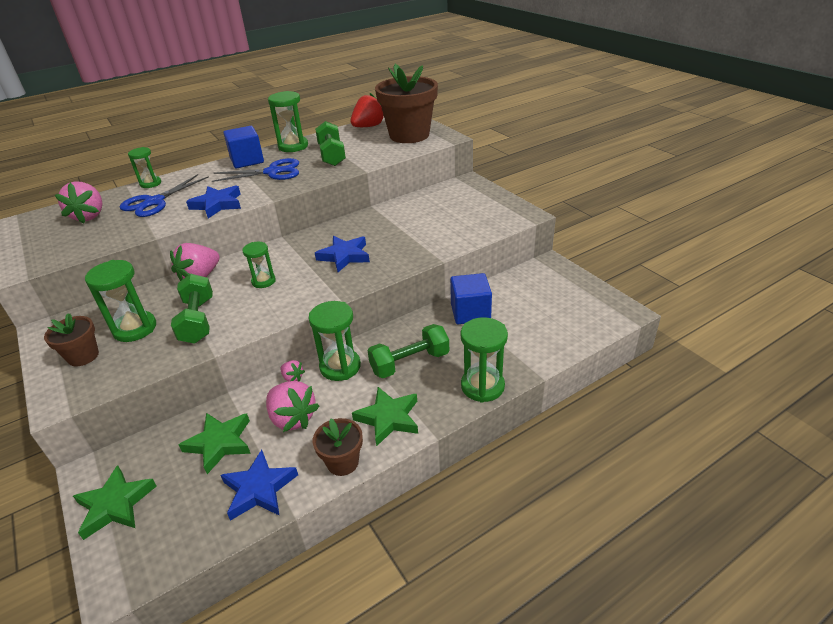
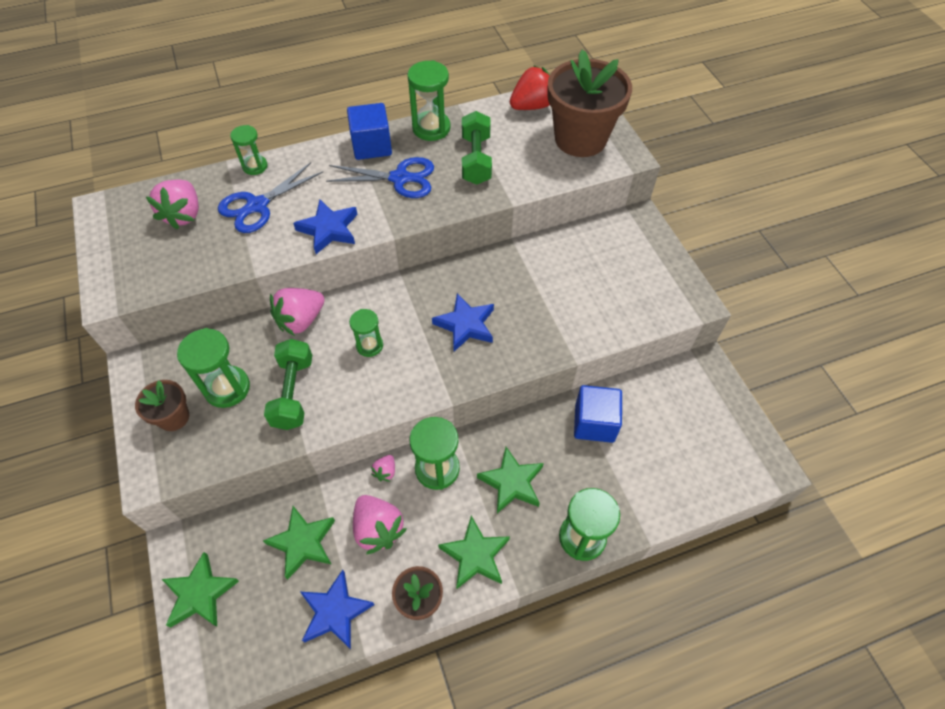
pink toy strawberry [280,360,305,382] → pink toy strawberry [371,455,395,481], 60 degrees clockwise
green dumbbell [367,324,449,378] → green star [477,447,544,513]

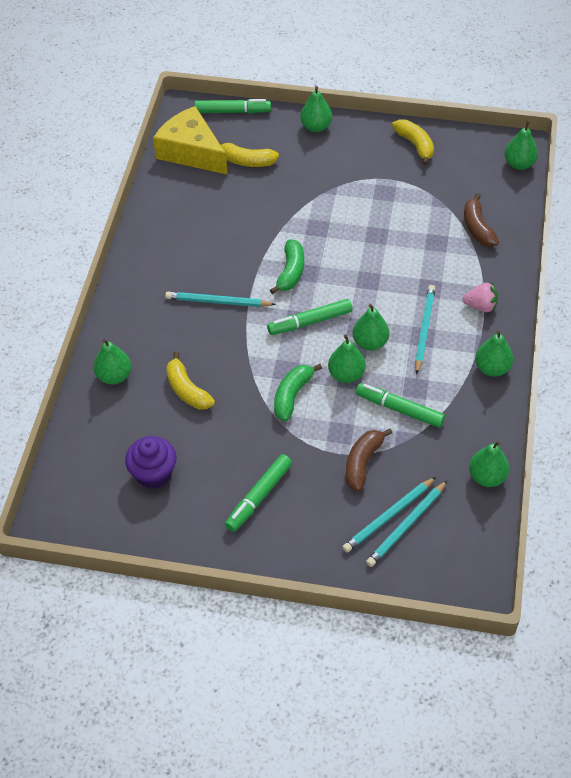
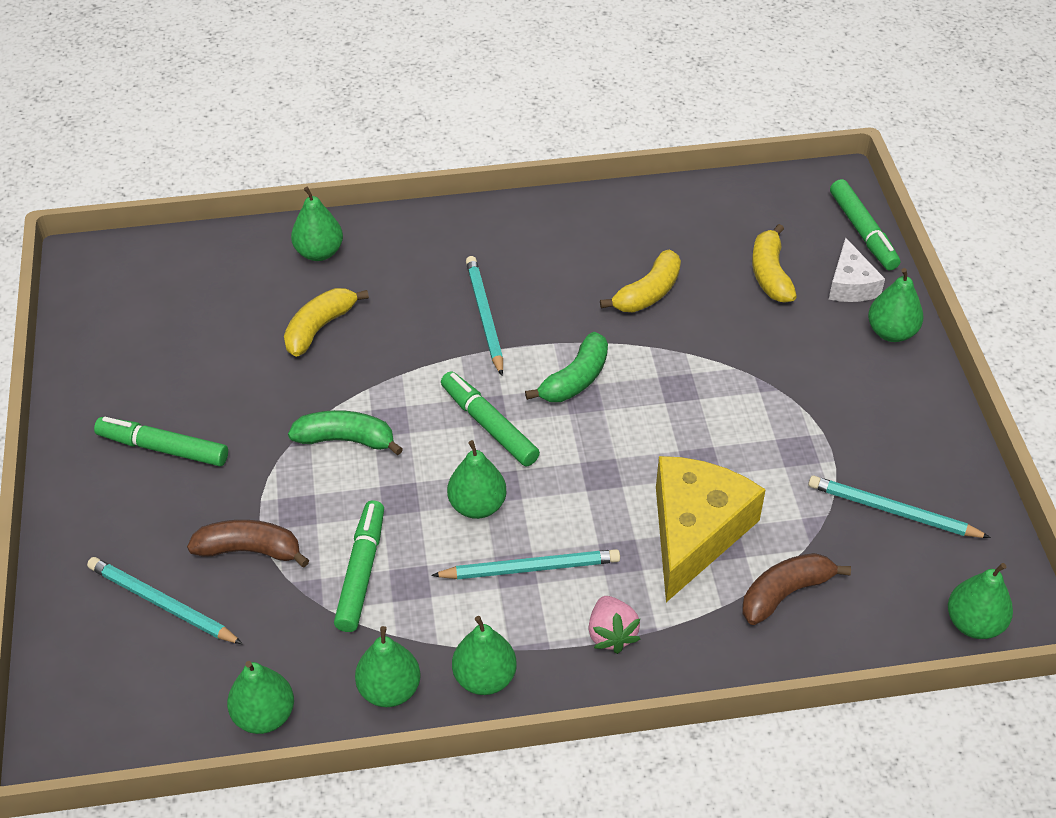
royal purple muffin [125,436,177,489] → -
yellow piece of cheese [153,106,228,175] → yellow piece of cheese [656,456,766,602], moved
green banana [270,239,304,294] → green banana [525,332,608,402], 45 degrees counterclockwise
green pear [328,334,366,383] → green pear [355,626,420,707], moved
turquoise pencil [366,480,448,567] → turquoise pencil [808,476,991,538], moved
yellow banana [392,119,434,165] → yellow banana [600,250,681,312], moved
- → snow-white piece of cheese [829,238,885,302]

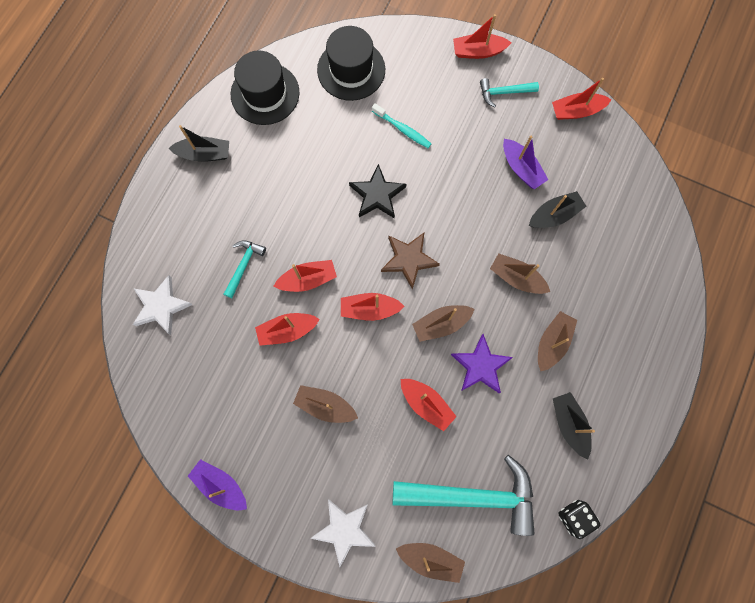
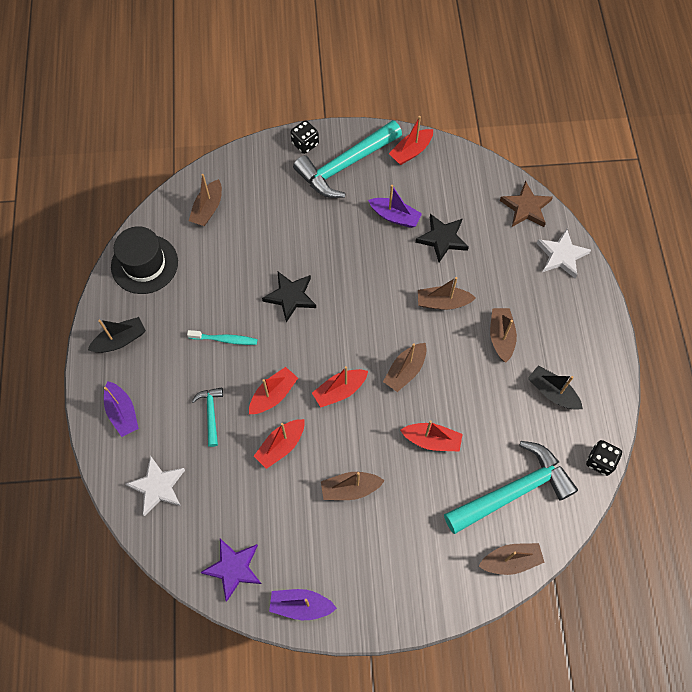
snow-white star [311,500,375,567] → snow-white star [537,229,591,278], moved
ebony top hat [317,26,385,101] → russet boat [189,174,222,226]
turquoise dental brush [372,103,431,148] → turquoise dental brush [187,330,257,345], moved
russet star [381,232,440,289] → russet star [500,181,553,227], moved
royal purple star [451,334,513,393] → royal purple star [200,538,261,602], moved
crimson boat [453,14,512,59] → ebony die [291,120,319,154]
turquoise claw hammer [480,78,539,107] → turquoise claw hammer [293,120,402,198], x2.13
ebony boat [529,191,587,228] → ebony star [415,214,469,262]
- → royal purple boat [104,381,139,437]

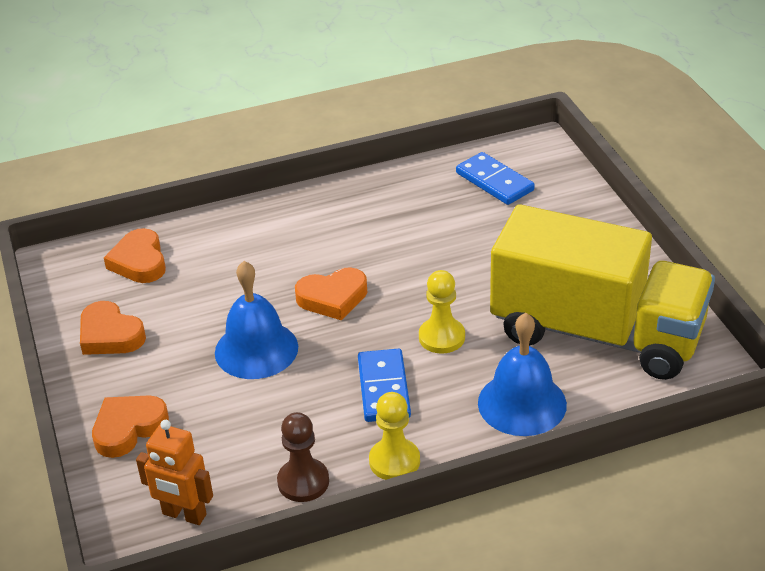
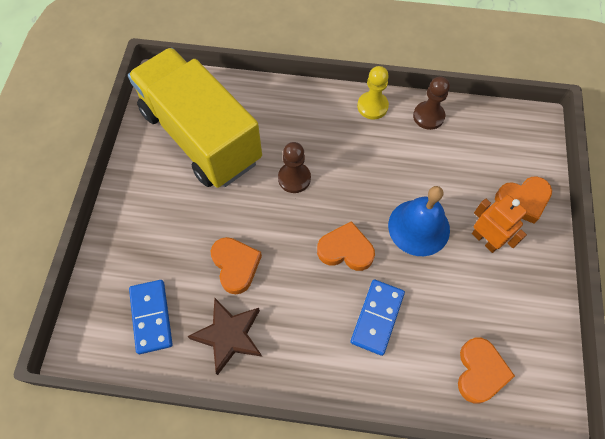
bright orange heart [80,301,146,355] → bright orange heart [211,237,262,294], moved
bright orange robot [136,420,213,525] → bright orange robot [472,195,527,253], moved
royal blue domino [358,349,411,422] → royal blue domino [350,280,405,356], moved
yellow chess pawn [419,270,465,354] → russet chess pawn [278,142,311,193]
royal blue school bell [478,313,567,436] → -
- → russet star [187,298,262,375]

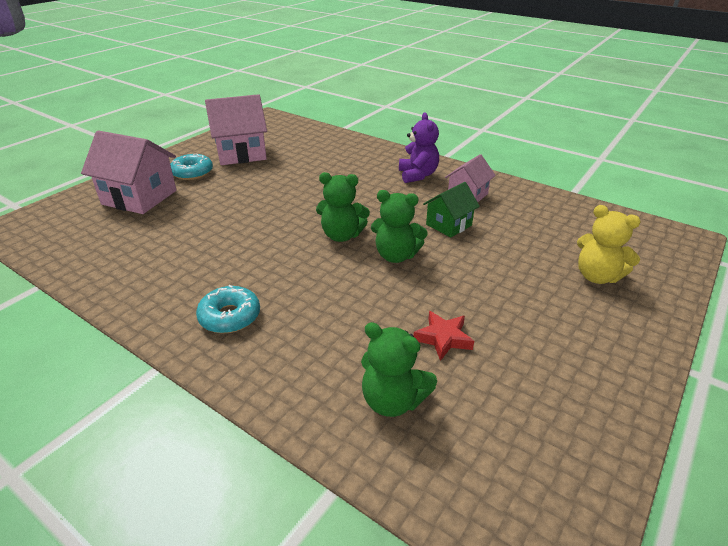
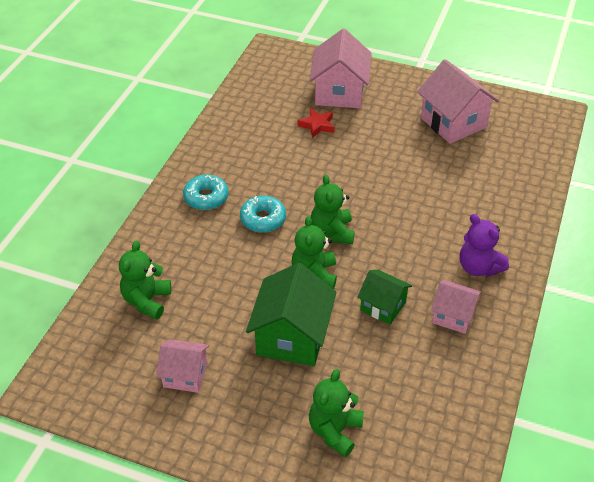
turquoise doughnut [170,153,213,180] → turquoise doughnut [240,196,286,233], moved
royal purple teddy bear [399,113,439,183] → royal purple teddy bear [460,214,509,277], 75 degrees clockwise
crimson star [413,311,474,361] → crimson star [297,108,335,138], moved
yellow teddy bear [577,205,641,284] → green teddy bear [309,369,364,457]
- → pink toy house [156,339,209,393]
- → green toy house [246,263,337,366]

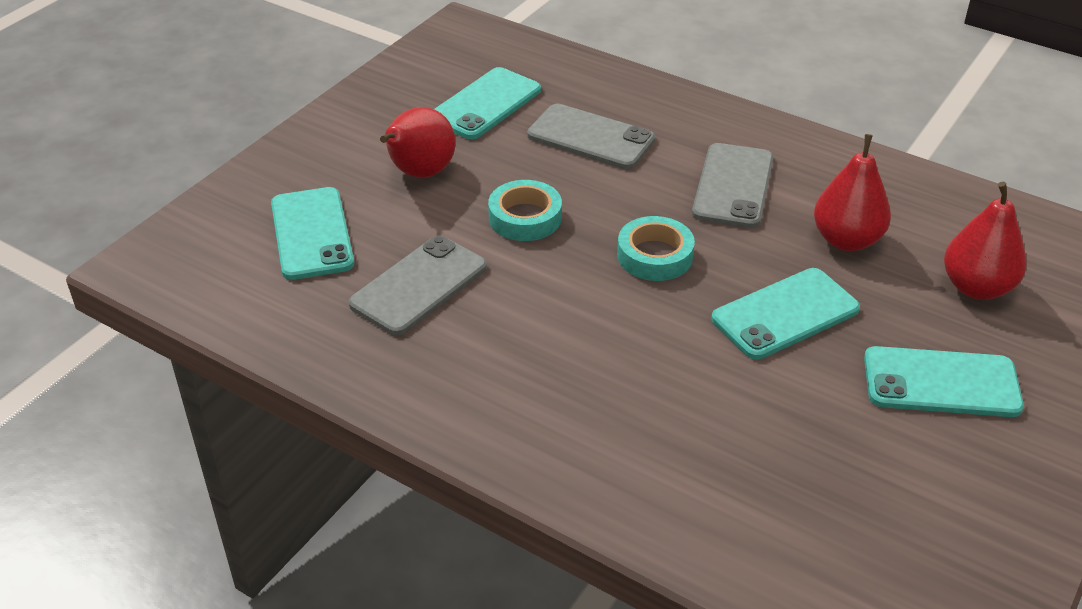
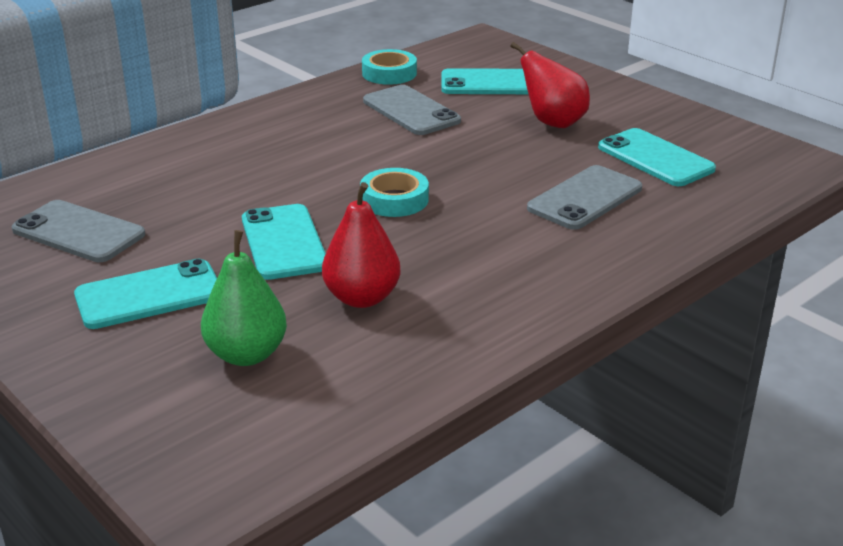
turquoise roll of tape [488,180,562,241] → turquoise roll of tape [362,49,417,85], moved
grey smartphone [692,143,773,228] → grey smartphone [11,200,145,262], moved
turquoise smartphone [864,346,1024,417] → turquoise smartphone [74,259,217,329], 45 degrees clockwise
crimson pear [944,182,1026,300] → green pear [201,230,287,366]

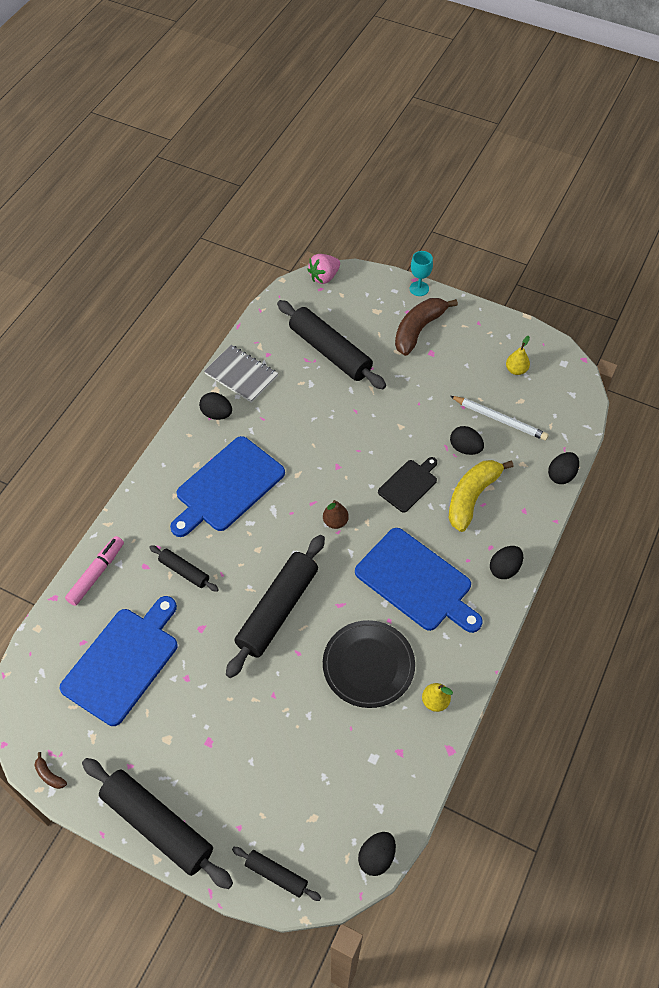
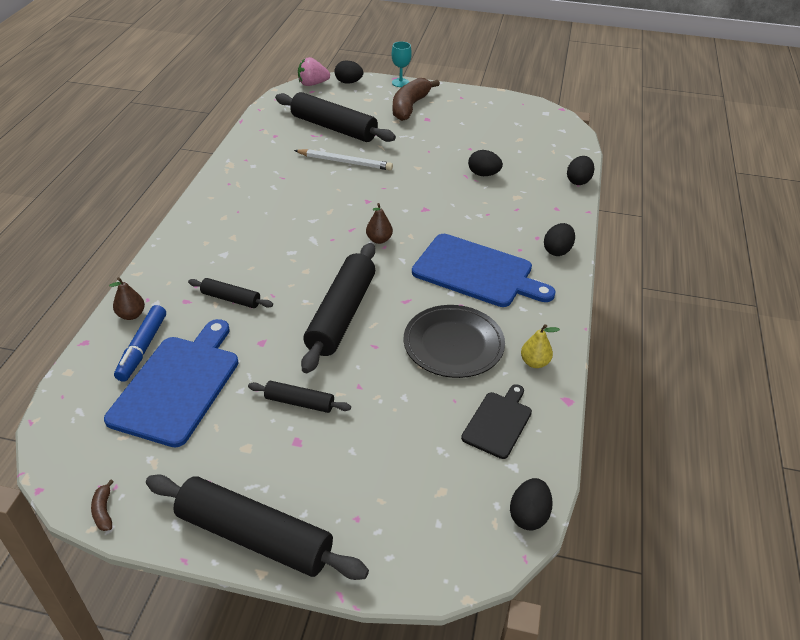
russet banana [35,752,67,789] → russet banana [91,479,114,531], 45 degrees clockwise
pink marker [65,536,124,606] → russet pear [109,277,145,320]
royal blue chopping board [170,436,285,537] → -
ebony egg [199,392,232,420] → ebony egg [334,61,363,84], moved
grey exercise book [204,345,278,403] → -
ebony dough roller [232,847,321,901] → ebony dough roller [248,381,351,413], moved
pink toy strawberry [307,254,340,284] → pink toy strawberry [298,57,330,86], 45 degrees clockwise
ebony chopping board [378,457,437,513] → ebony chopping board [461,384,532,459], moved
yellow banana [448,460,514,532] → -
snow-white pencil [450,396,549,441] → snow-white pencil [294,149,393,170], moved
yellow pear [506,336,530,375] → -
- → royal blue marker [114,305,166,382]

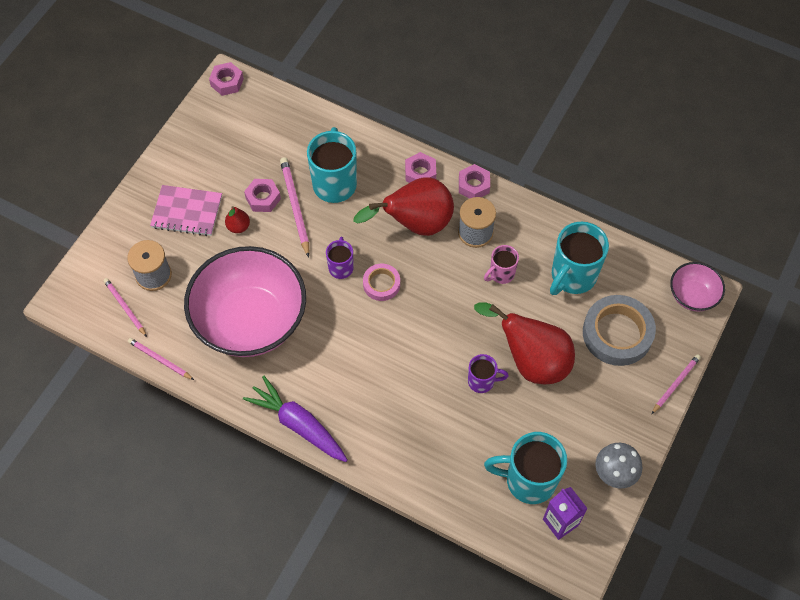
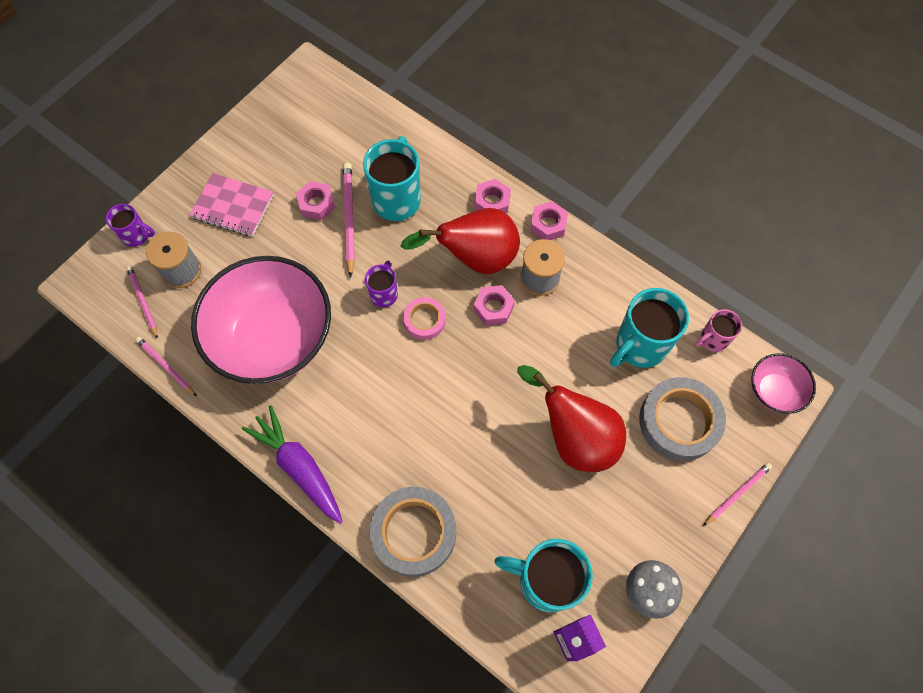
pink nut [209,62,244,96] → pink nut [473,285,515,326], moved
crimson pear [225,206,250,233] → -
royal purple coffee mug [468,354,509,393] → royal purple coffee mug [106,204,155,247], moved
pink coffee mug [484,245,519,284] → pink coffee mug [695,309,742,352], moved
- → grey roll of tape [370,487,456,577]

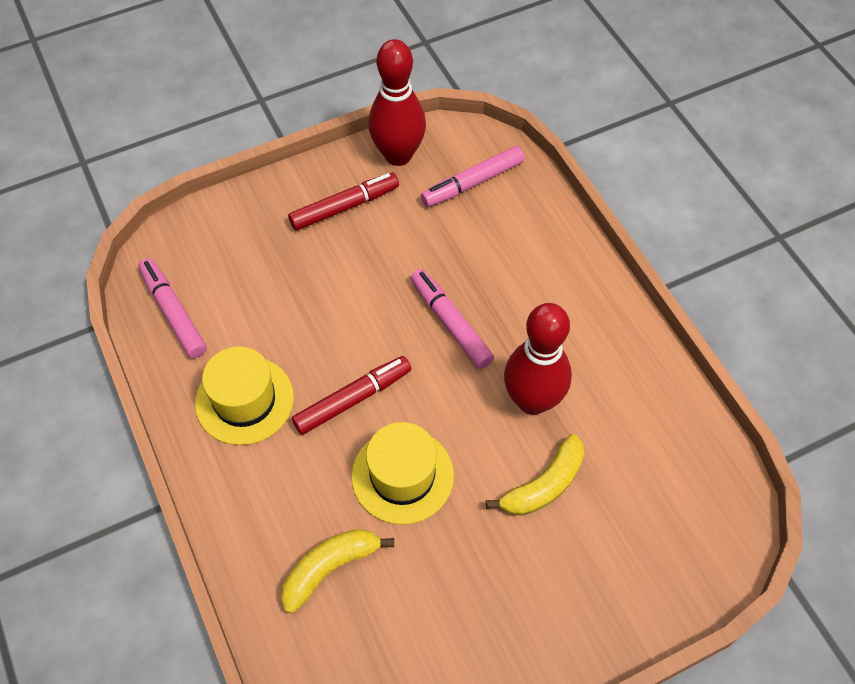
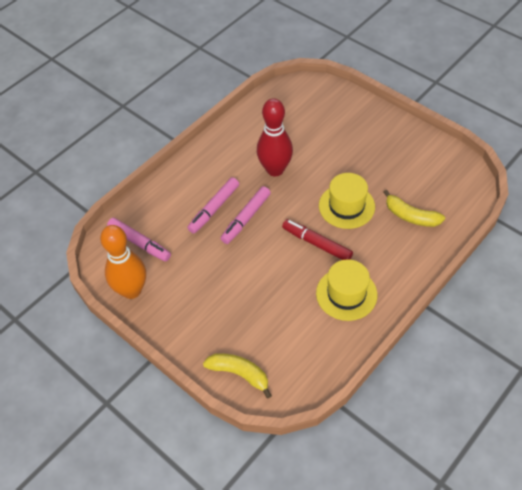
pink marker [138,258,207,358] → pink marker [187,177,239,234], moved
crimson marker [288,173,399,231] → -
crimson tenpin [368,39,426,166] → bright orange tenpin [100,225,146,299]
yellow banana [486,434,584,516] → yellow banana [203,353,272,398], moved

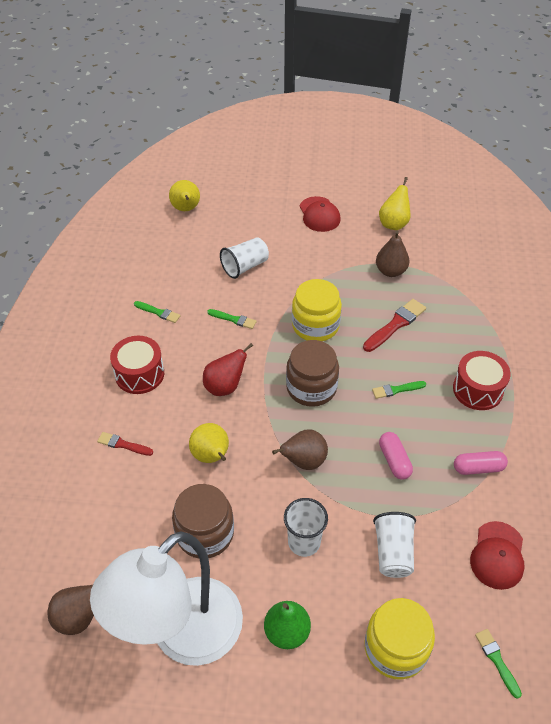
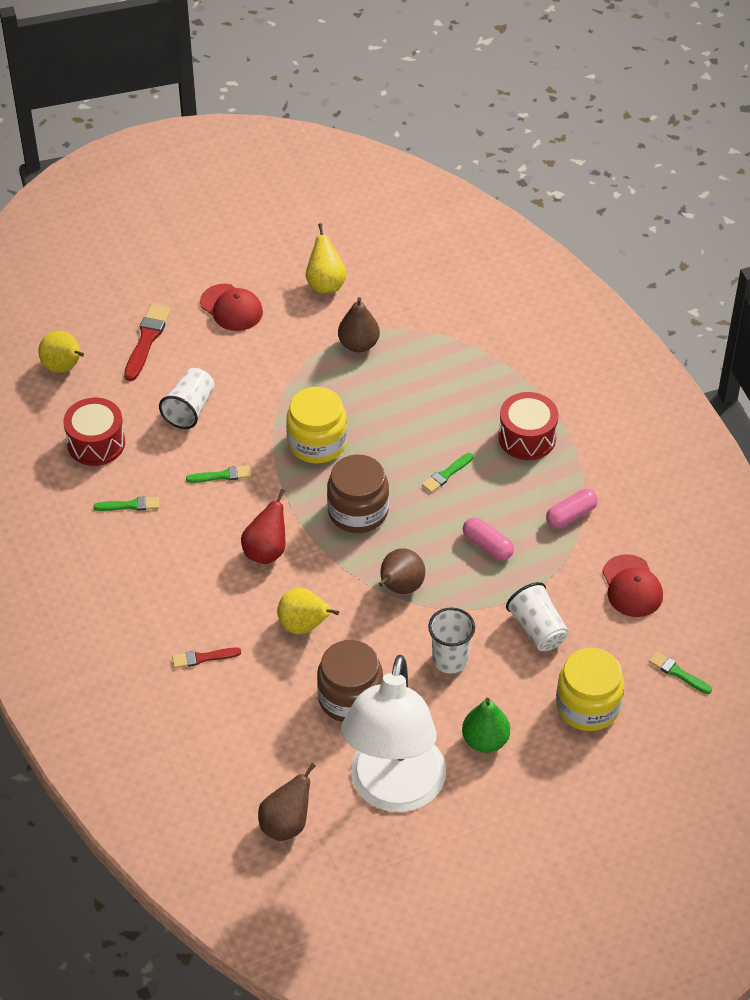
crimson toy drum [110,336,164,394] → crimson toy drum [63,398,125,466], moved
crimson brush [363,299,426,352] → crimson brush [124,304,171,381], moved

